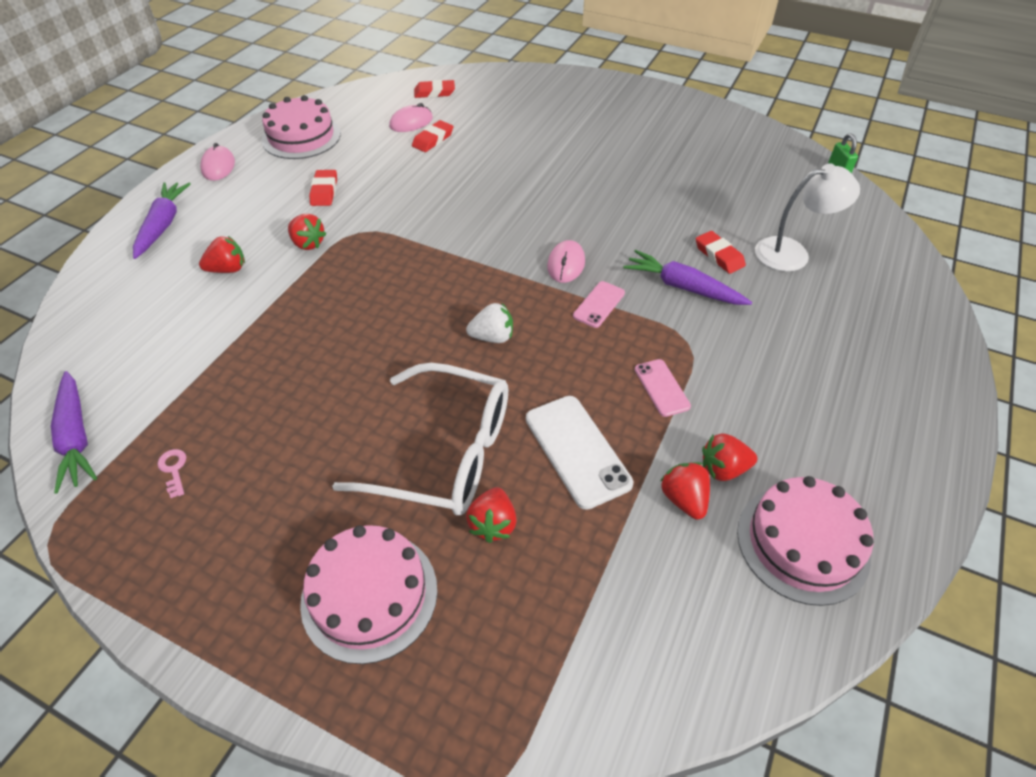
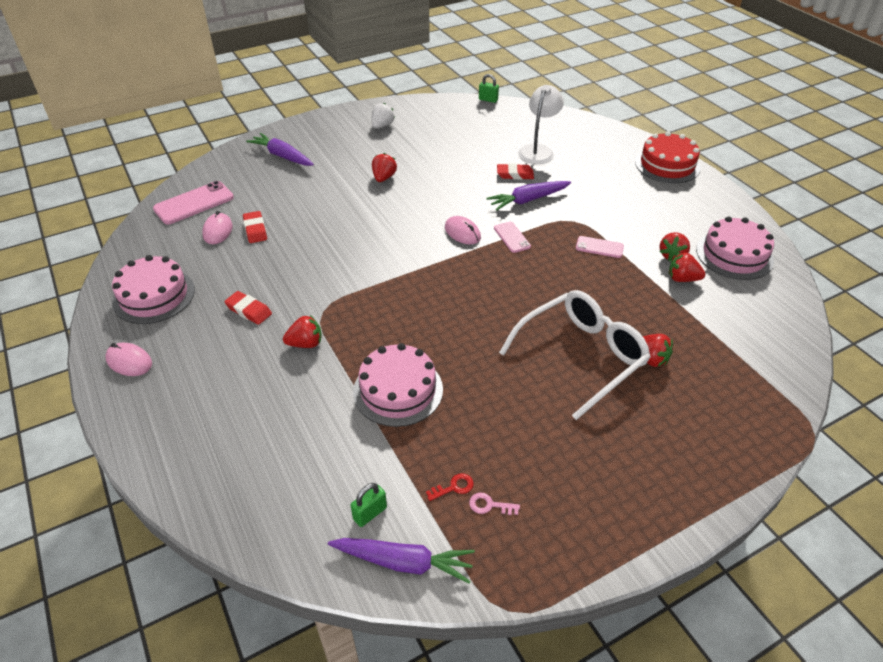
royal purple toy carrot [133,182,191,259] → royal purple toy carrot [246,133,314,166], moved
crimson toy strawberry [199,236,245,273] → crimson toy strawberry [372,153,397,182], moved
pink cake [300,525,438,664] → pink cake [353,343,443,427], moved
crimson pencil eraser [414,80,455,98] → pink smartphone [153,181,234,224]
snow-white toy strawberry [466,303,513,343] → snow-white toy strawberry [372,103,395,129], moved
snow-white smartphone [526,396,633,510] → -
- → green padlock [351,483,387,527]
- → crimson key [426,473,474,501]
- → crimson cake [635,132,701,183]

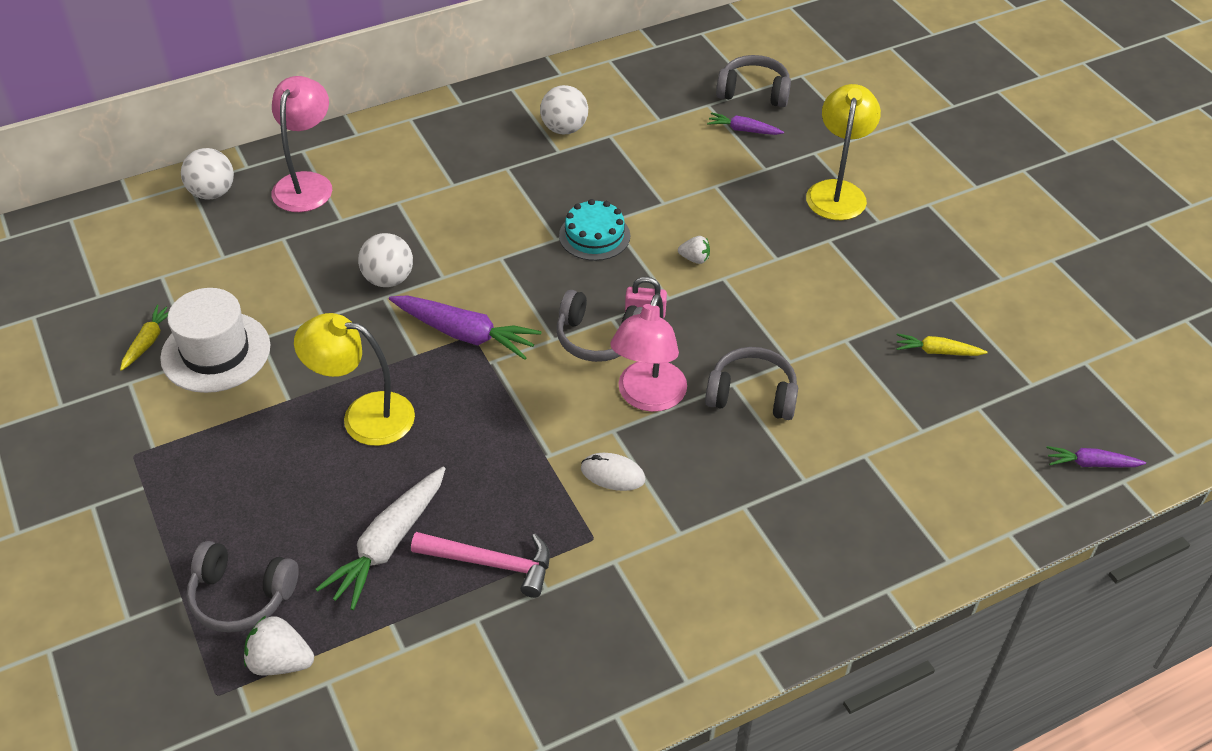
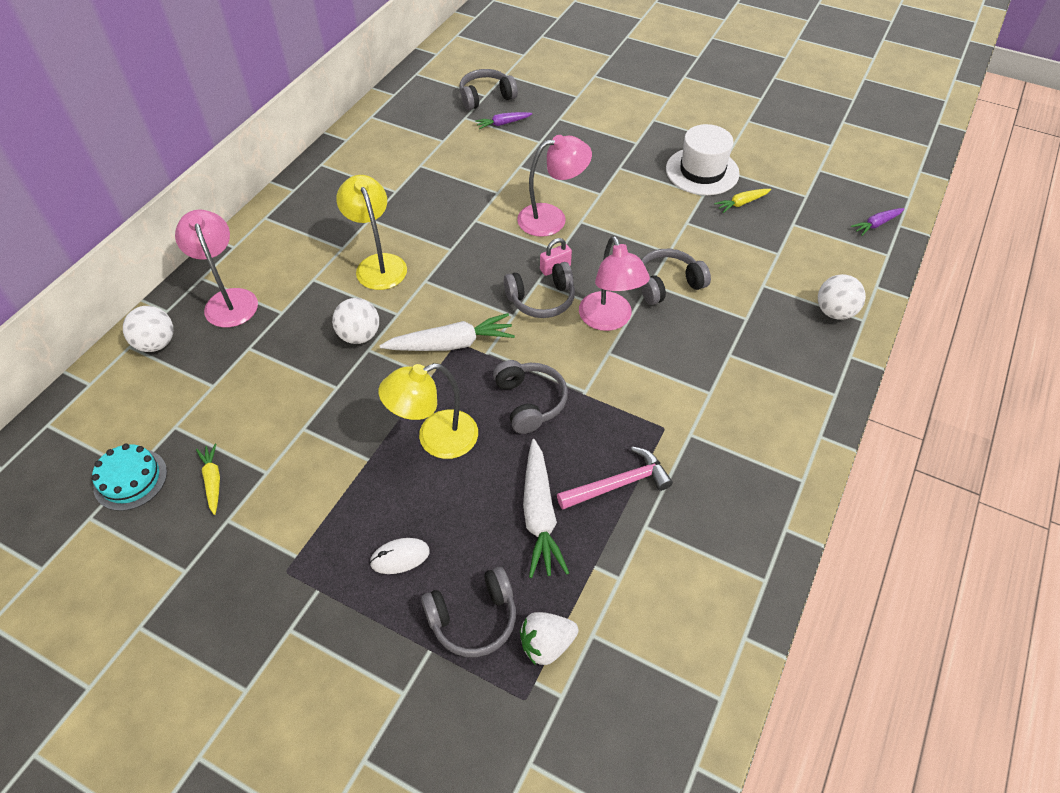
snow-white top hat [160,288,271,393] → snow-white top hat [666,124,740,195], moved
royal purple toy carrot [389,295,542,360] → snow-white toy carrot [379,313,515,351]
snow-white sphere [540,85,588,134] → snow-white sphere [818,274,866,320], moved
turquoise cake [559,199,630,261] → turquoise cake [92,444,167,511], moved
snow-white computer mouse [581,453,645,491] → snow-white computer mouse [369,538,430,574], moved
snow-white toy strawberry [678,236,710,264] → pink lamp [517,135,592,237]
yellow lamp [806,84,881,220] → yellow lamp [336,175,407,290], moved
- → grey headset [493,360,568,434]

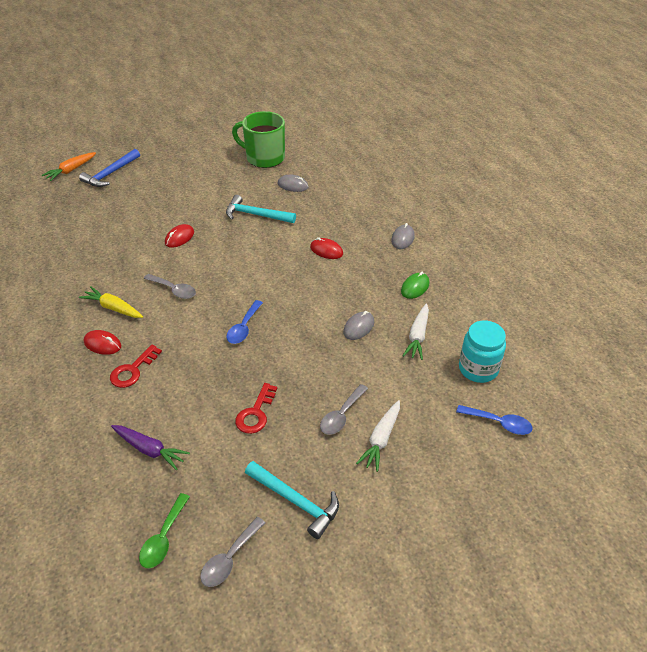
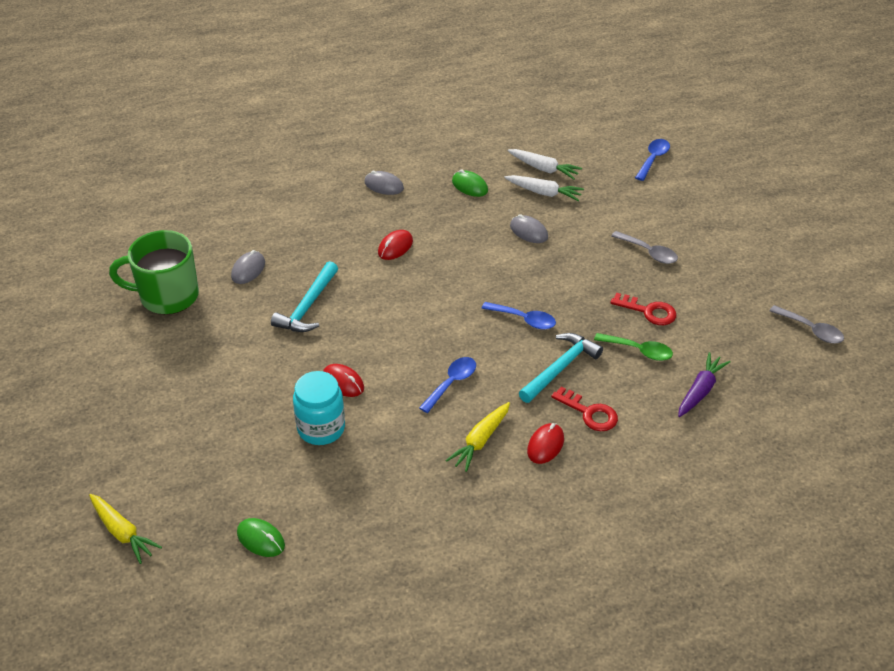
bright orange toy carrot [42,152,96,181] → yellow toy carrot [89,494,162,564]
royal blue claw hammer [79,149,140,187] → -
green spoon [139,493,190,568] → green spoon [594,333,673,361], moved
grey spoon [144,274,196,299] → royal blue spoon [419,357,476,413]
green coffee mug [232,111,285,168] → green coffee mug [109,230,199,315], 60 degrees clockwise
turquoise claw hammer [245,461,339,539] → turquoise claw hammer [519,333,603,403], moved
snow-white toy carrot [356,400,400,472] → snow-white toy carrot [508,149,582,179], moved
turquoise jar [459,320,506,383] → turquoise jar [293,371,345,445], moved
- → green computer mouse [237,518,285,557]

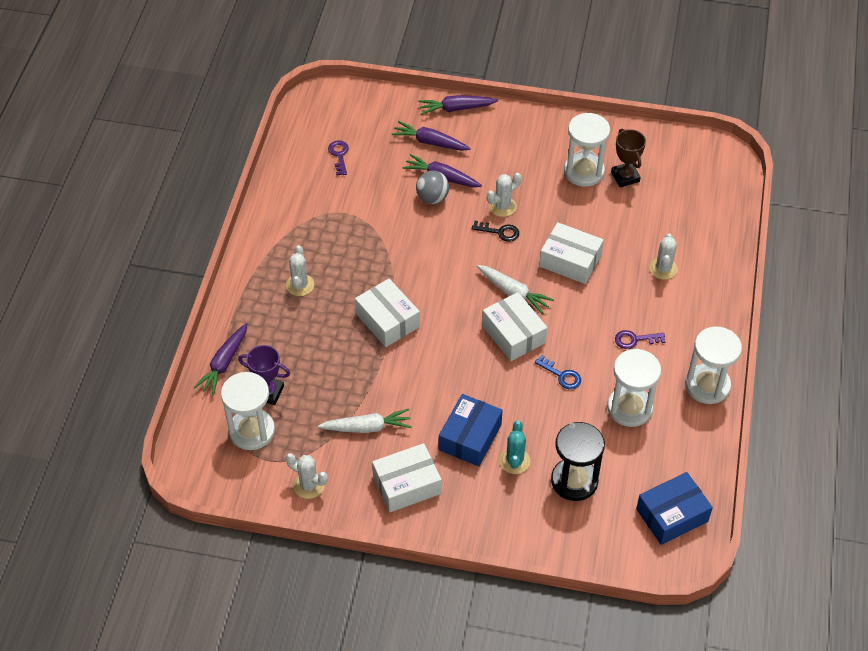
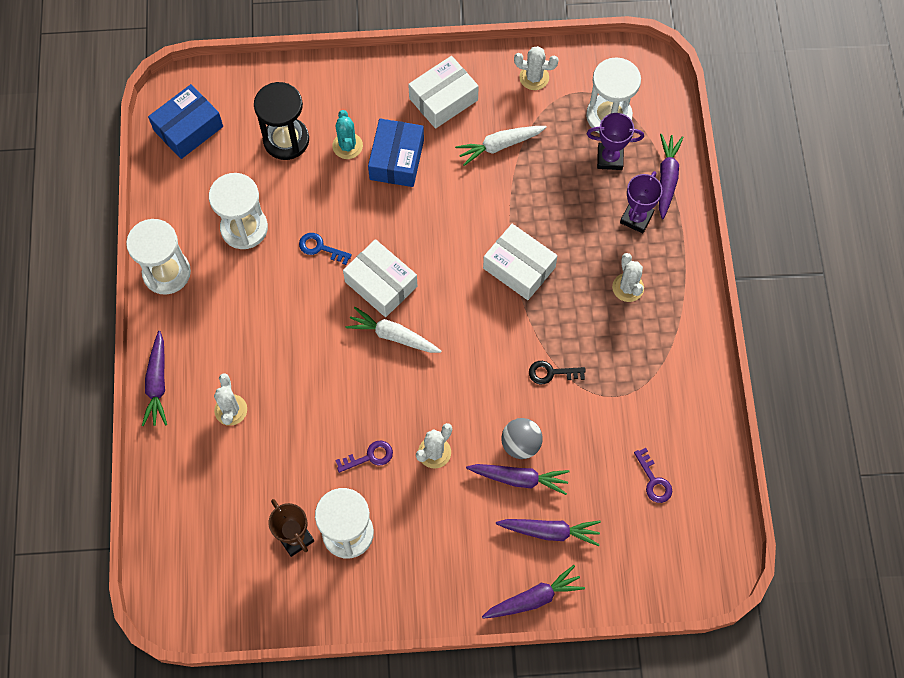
ebony key [472,221,519,242] → ebony key [529,361,586,385], moved
snow-white package [539,222,604,284] → -
royal purple key [615,330,666,349] → royal purple key [336,440,393,473], moved
- → royal purple toy carrot [142,331,167,426]
- → royal purple trophy [620,171,662,233]

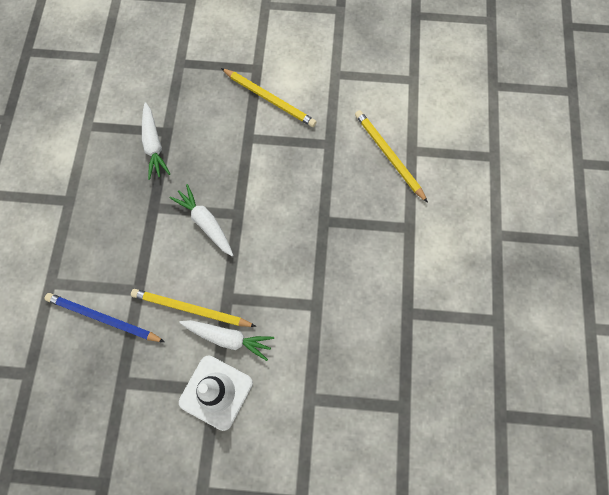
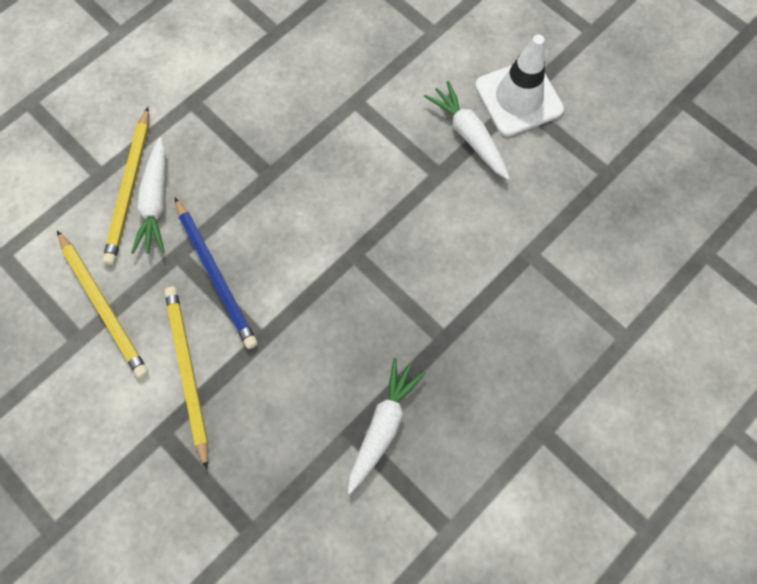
royal blue pencil [45,293,165,342] → royal blue pencil [175,198,258,349], moved
yellow pencil [131,289,256,327] → yellow pencil [57,231,148,378], moved
snow-white toy carrot [169,184,233,256] → snow-white toy carrot [131,137,165,254], moved

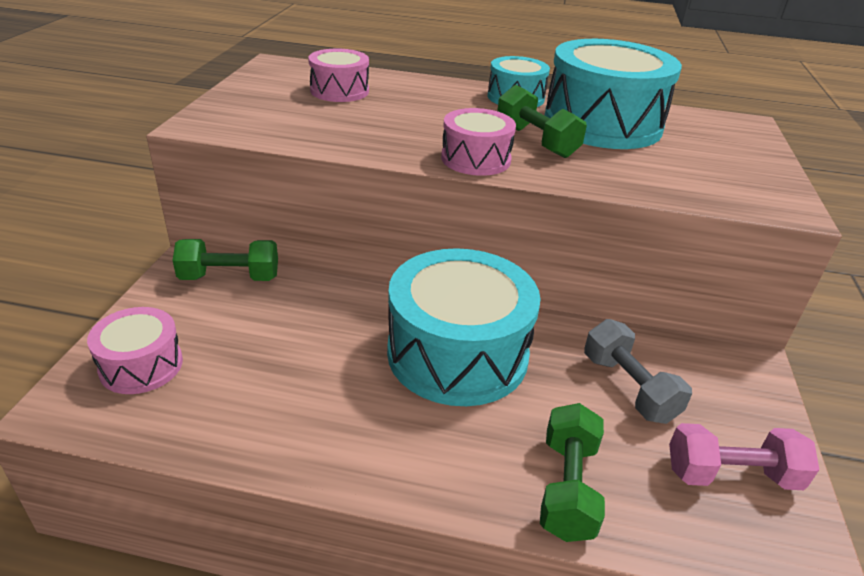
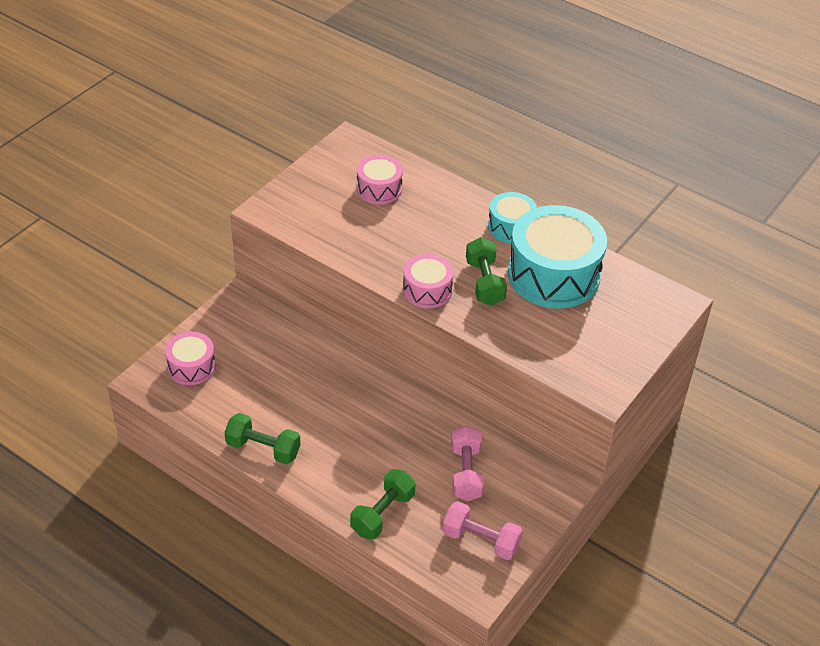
green dumbbell [173,239,278,281] → green dumbbell [224,413,301,464], moved
turquoise toy drum [387,248,541,406] → -
grey dumbbell [584,319,692,424] → pink dumbbell [451,426,484,501]

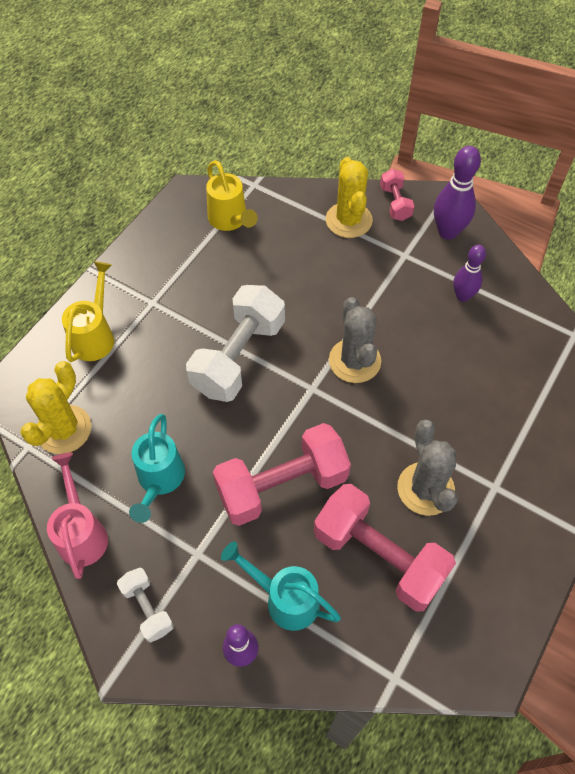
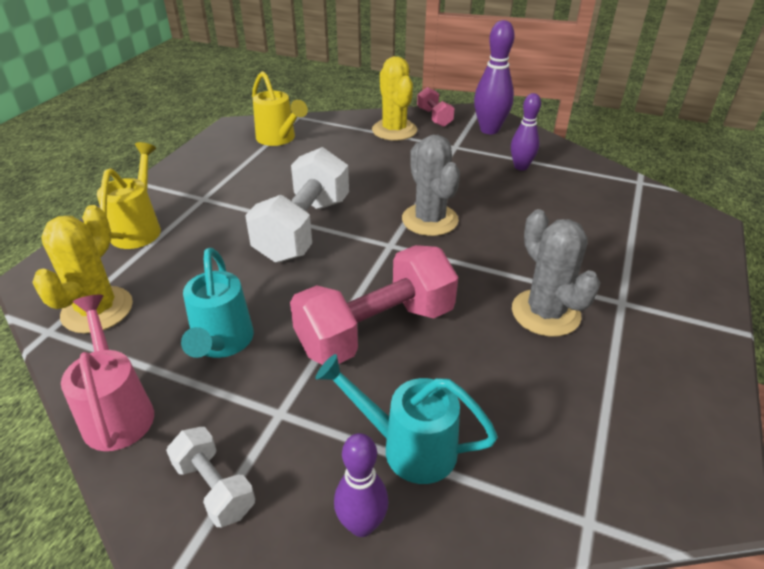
pink dumbbell [314,484,456,612] → -

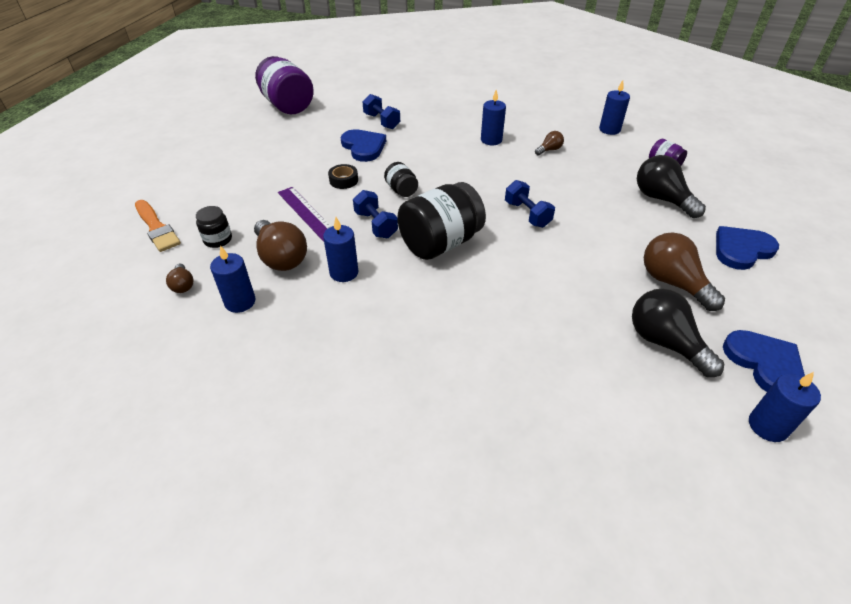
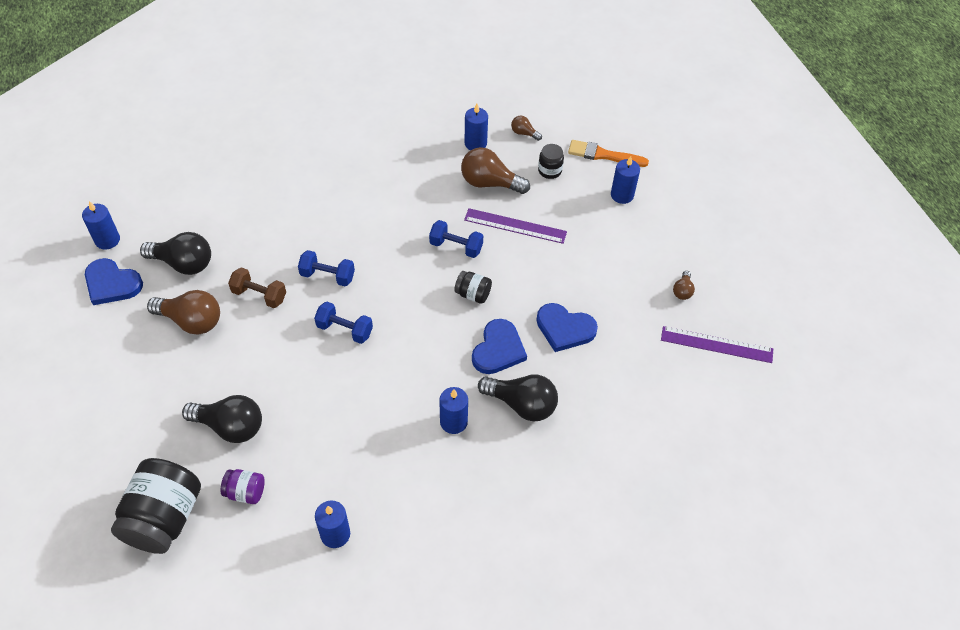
royal purple jar [255,56,314,114] → royal purple measuring stick [661,326,773,363]
royal blue candle [323,217,358,282] → royal blue candle [611,156,640,204], moved
ebony roll of tape [328,164,358,189] → -
royal blue dumbbell [363,94,400,129] → royal blue dumbbell [298,250,355,287], moved
ebony jar [397,182,486,260] → ebony jar [111,458,201,554], moved
russet lightbulb [535,131,564,155] → russet lightbulb [673,271,695,300], moved
royal blue heart [716,226,779,270] → royal blue heart [472,319,527,374], moved
- → russet dumbbell [228,267,286,308]
- → ebony lightbulb [478,375,558,421]

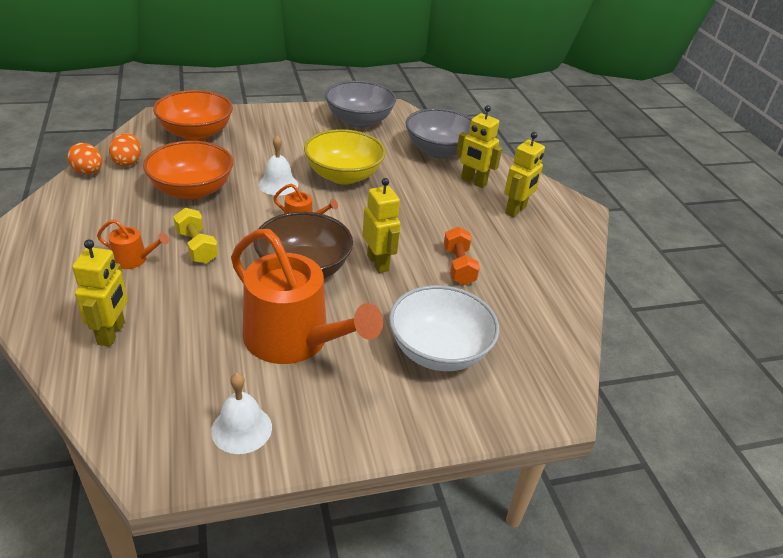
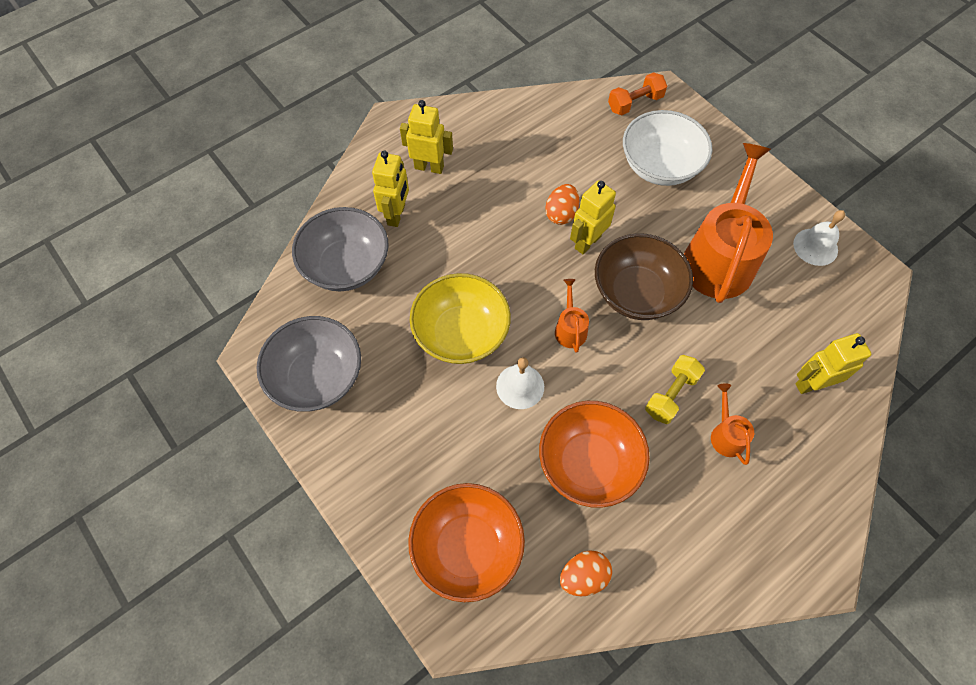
bright orange egg [67,143,102,174] → bright orange egg [545,184,579,225], moved
bright orange dumbbell [444,227,480,285] → bright orange dumbbell [608,72,667,115], moved

